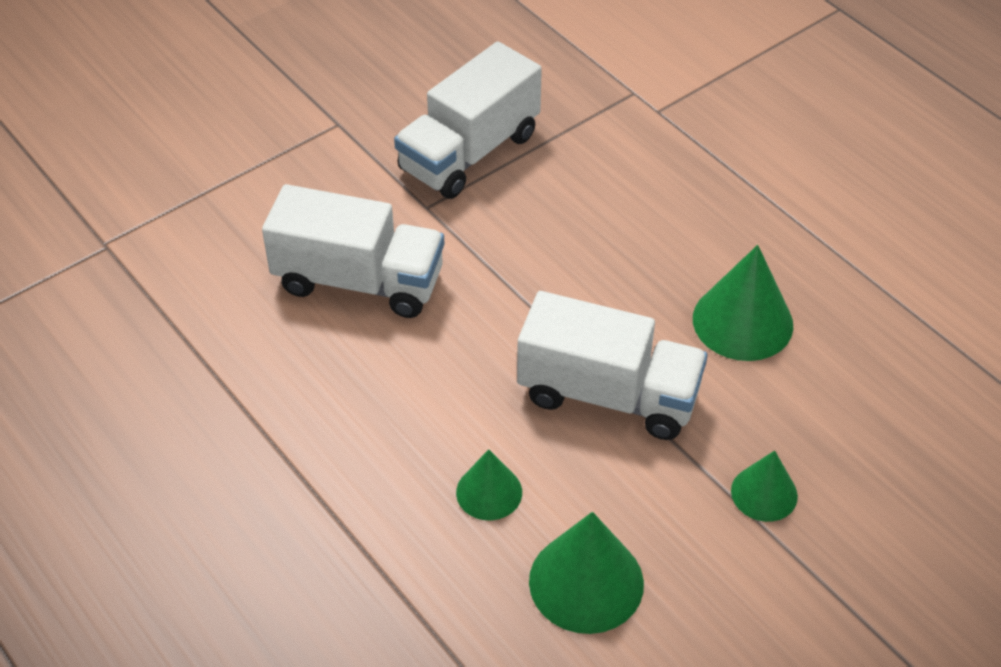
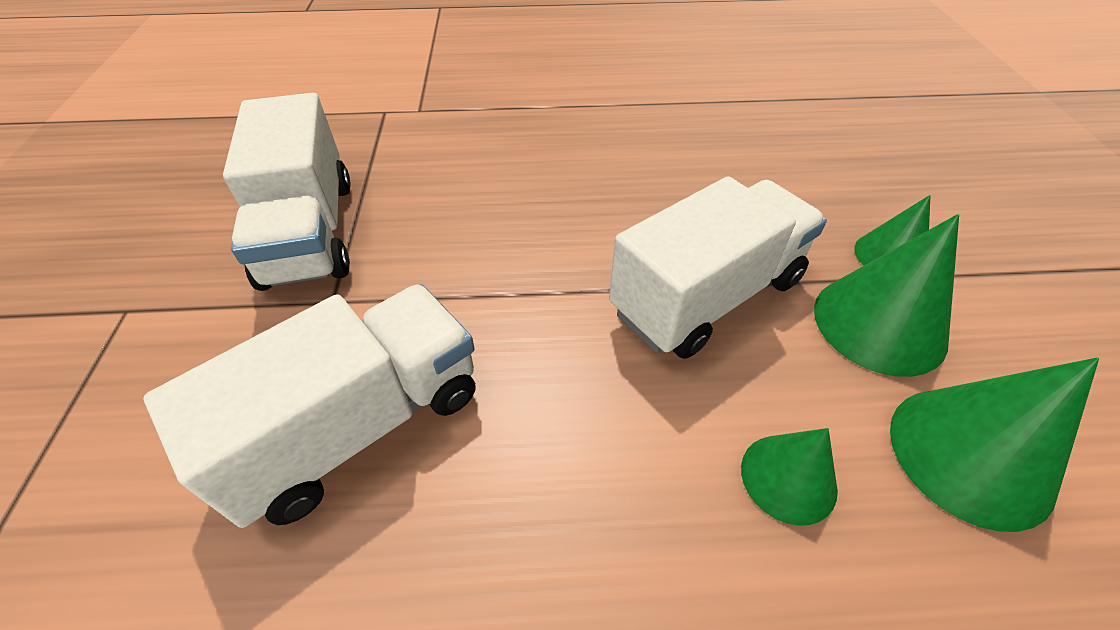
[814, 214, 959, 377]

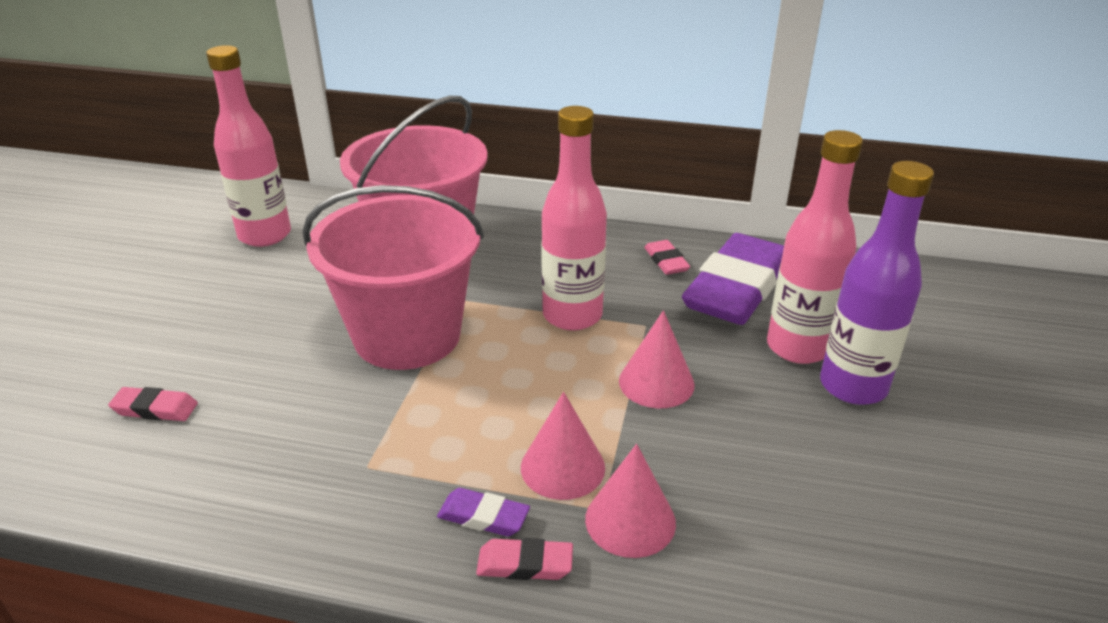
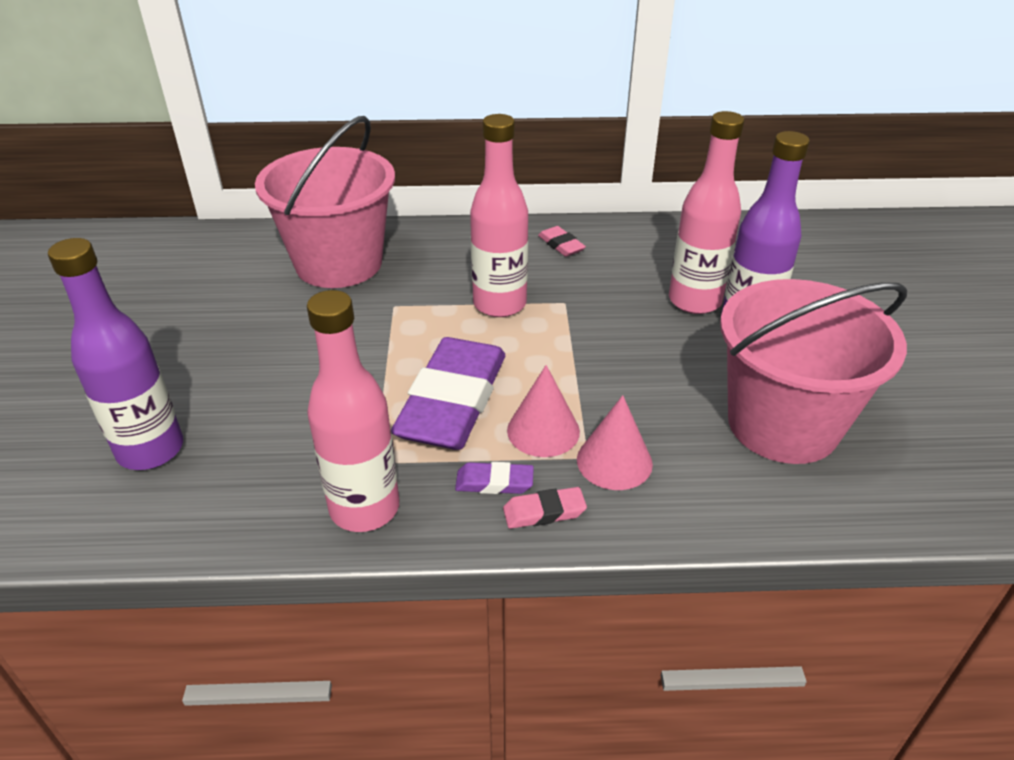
[48, 238, 183, 470]
[307, 290, 399, 532]
[391, 337, 505, 450]
[720, 279, 907, 464]
[619, 311, 695, 408] (first image)

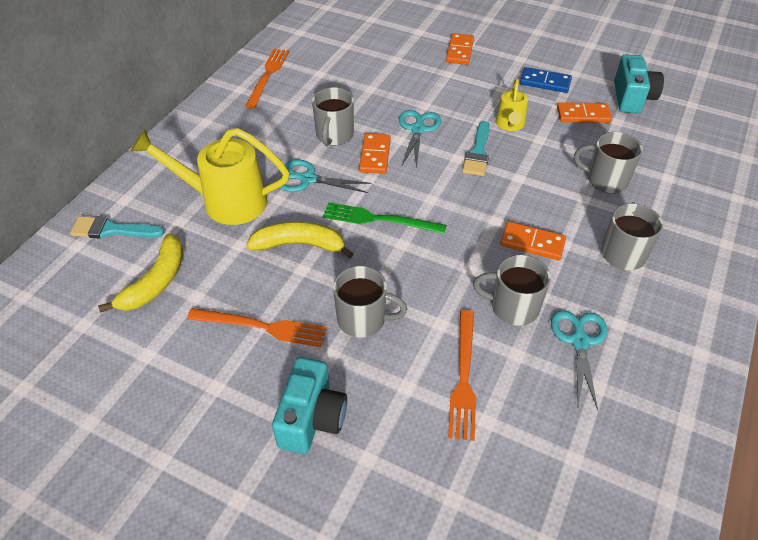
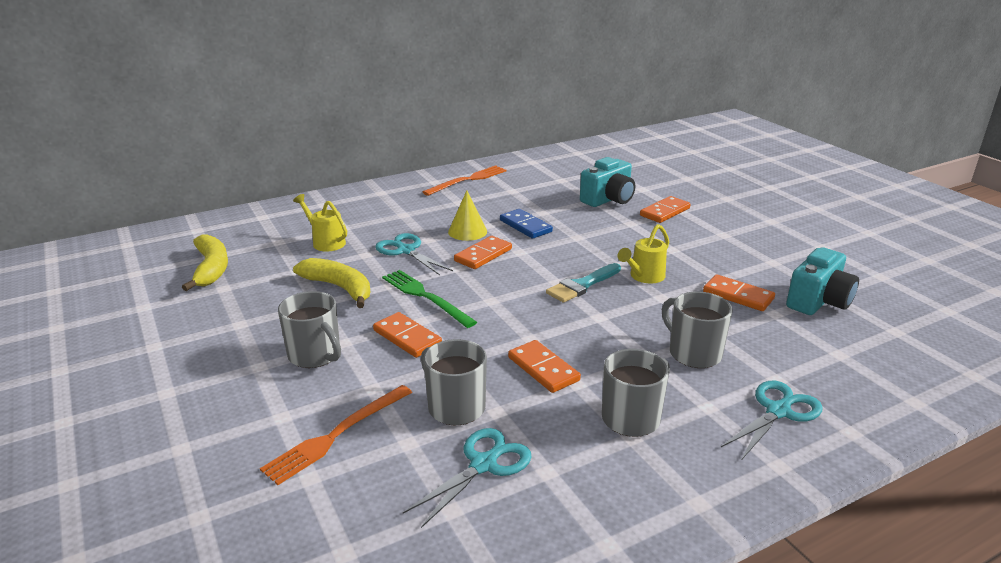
[182, 234, 228, 291]
[293, 194, 347, 252]
[373, 312, 442, 358]
[448, 191, 487, 241]
[500, 209, 553, 239]
[580, 157, 635, 207]
[721, 381, 823, 459]
[70, 216, 164, 239] (first image)
[187, 308, 327, 347] (first image)

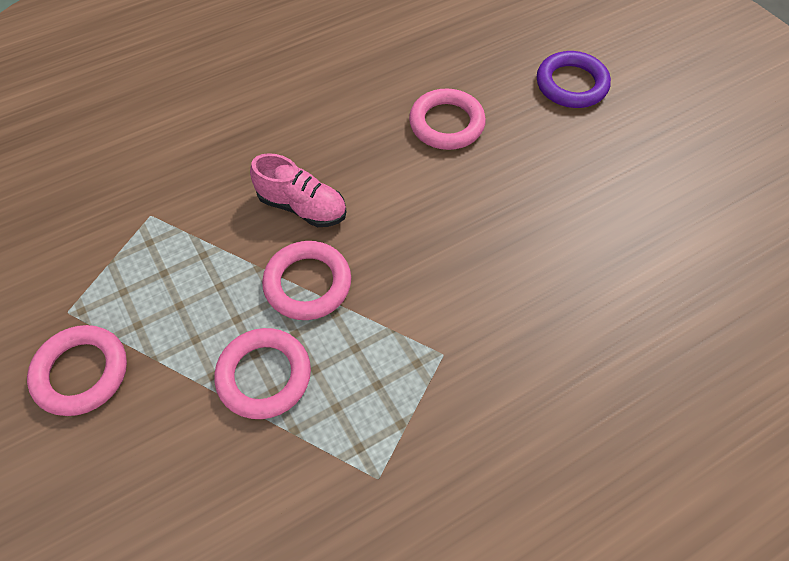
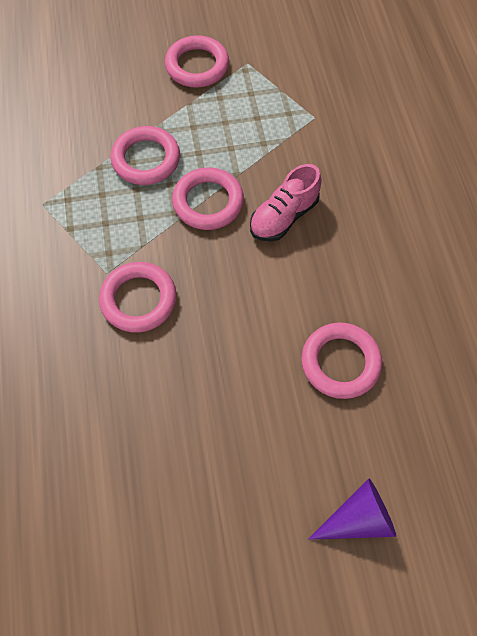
[99, 262, 176, 333]
[308, 479, 396, 540]

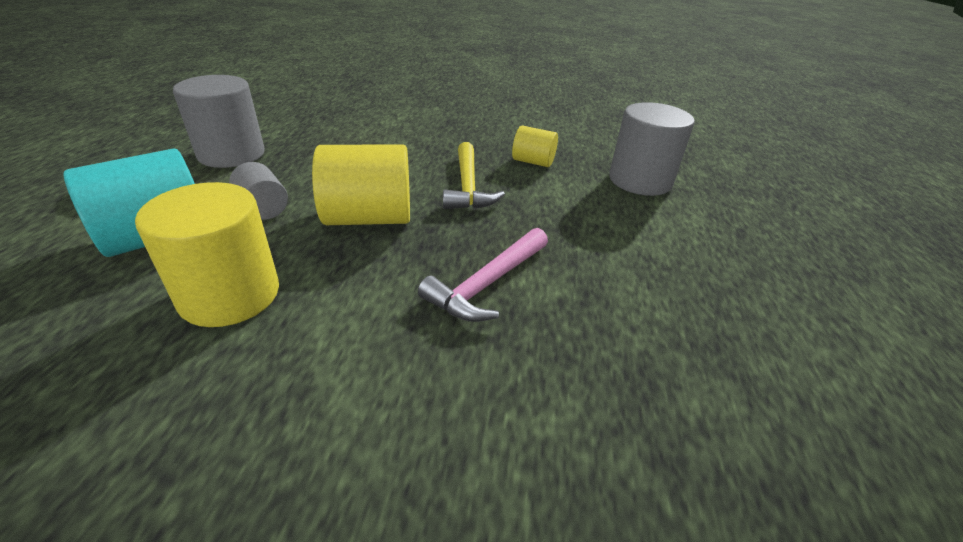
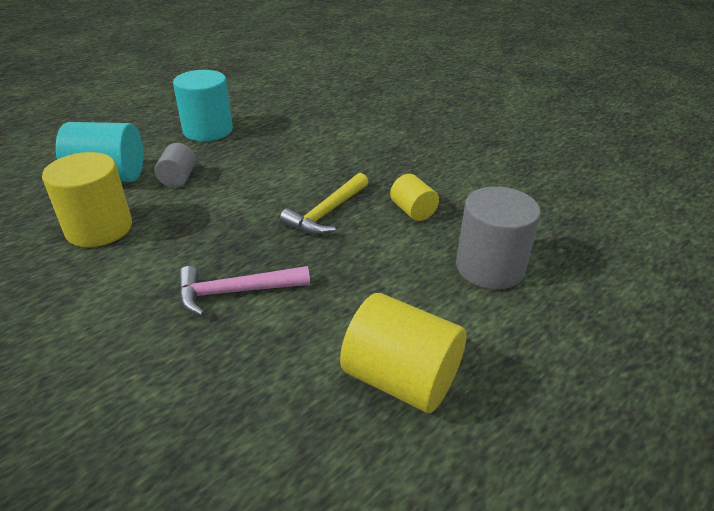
[173, 70, 233, 141]
[340, 293, 466, 413]

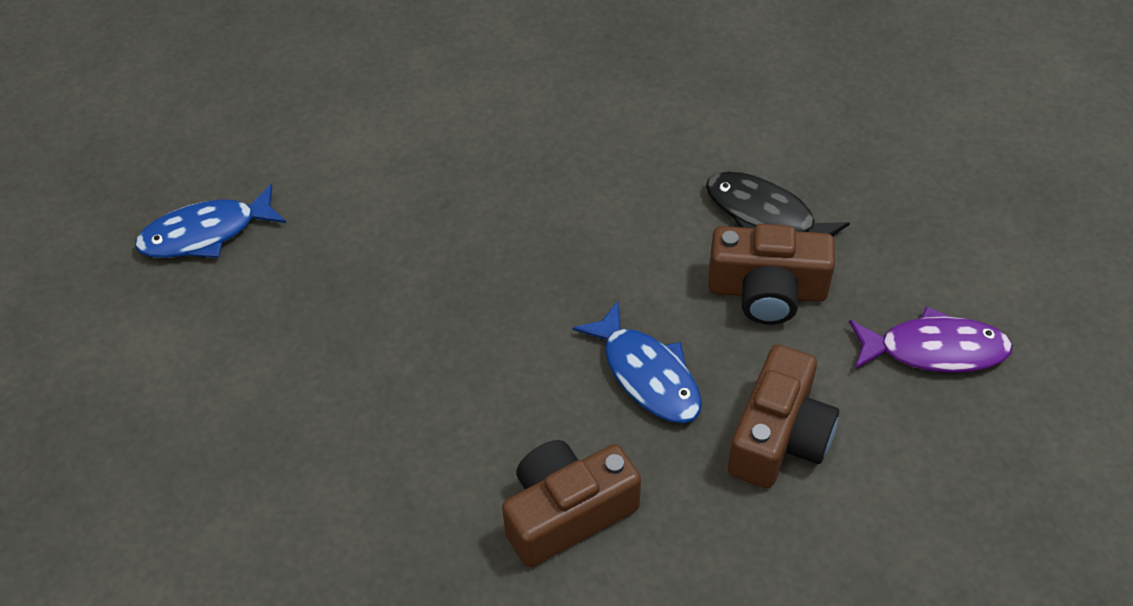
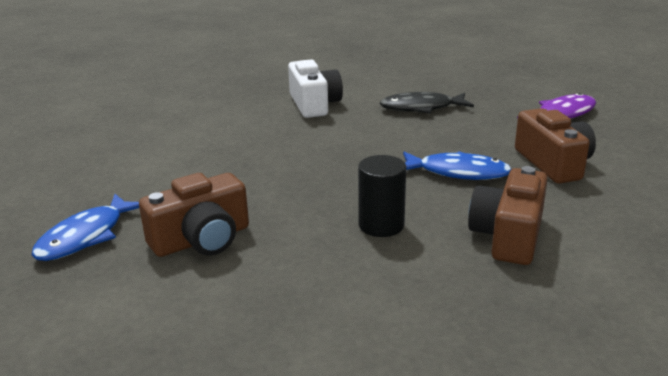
[139, 173, 249, 257]
[288, 59, 343, 118]
[358, 155, 406, 237]

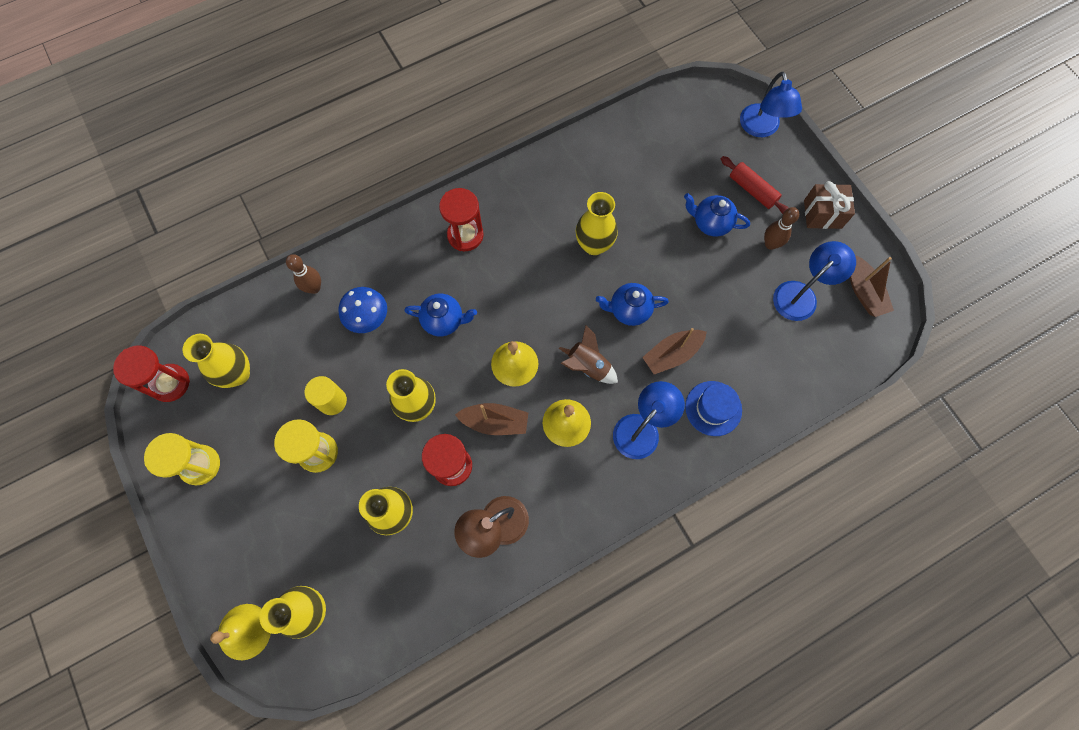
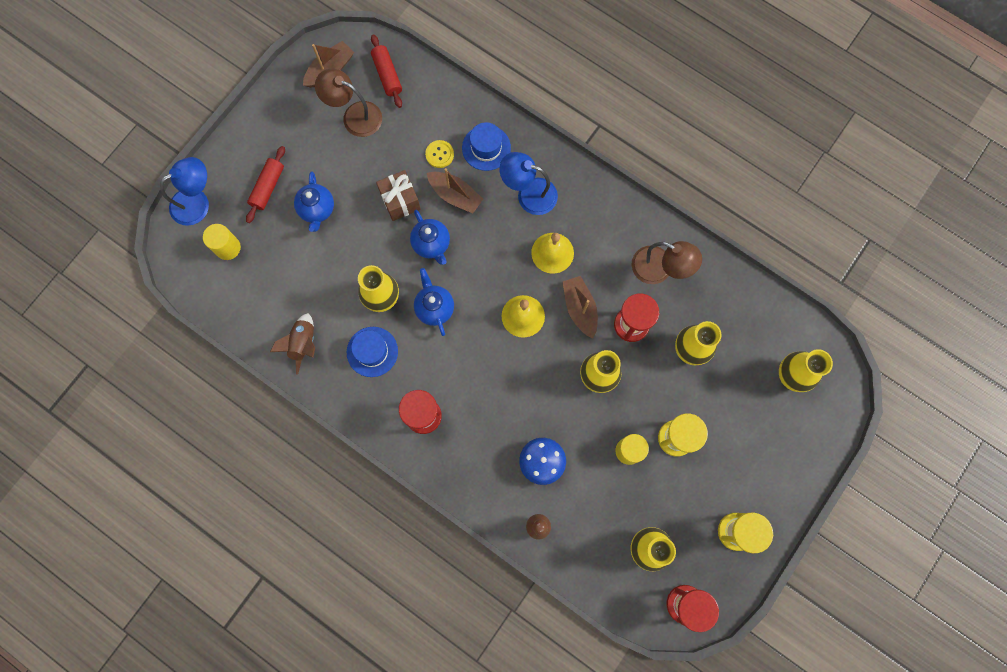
[203, 224, 241, 260]
[270, 313, 315, 374]
[315, 69, 382, 137]
[347, 327, 398, 377]
[371, 34, 402, 108]
[376, 170, 421, 221]
[414, 268, 454, 336]
[425, 140, 454, 168]
[210, 604, 271, 660] (first image)
[764, 207, 799, 250] (first image)

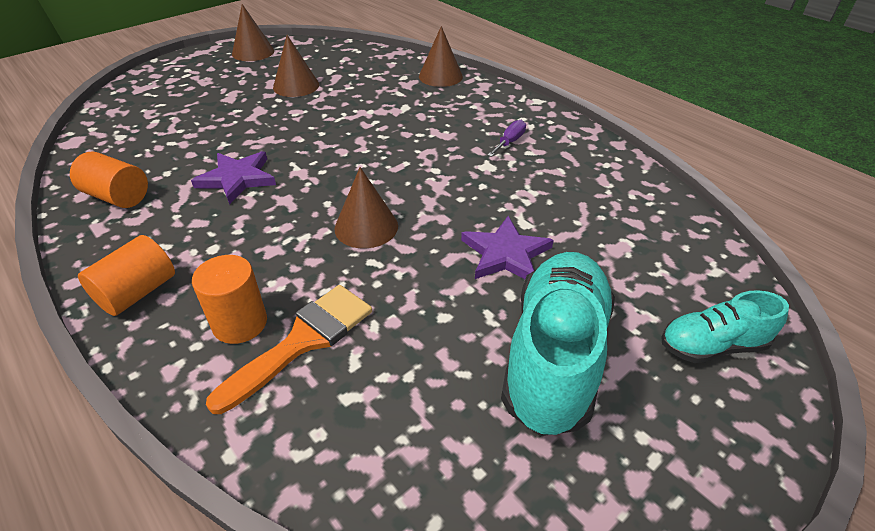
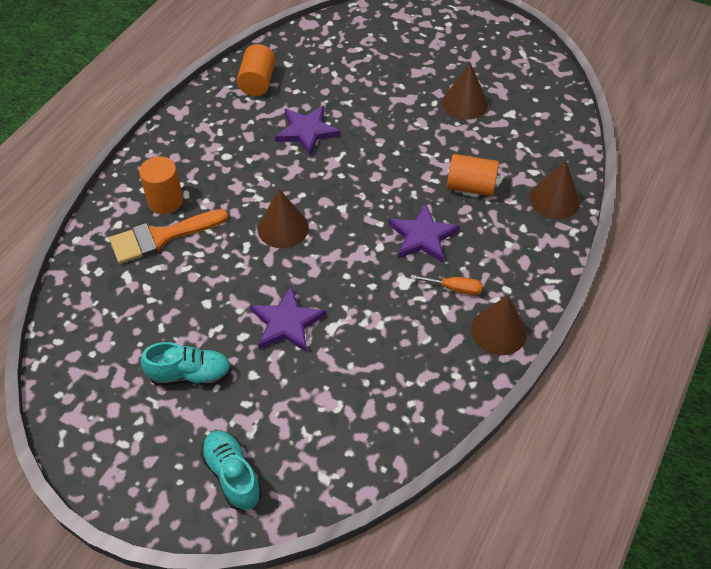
[109, 209, 229, 264]
[141, 342, 232, 386]
[388, 204, 460, 263]
[410, 275, 482, 295]
[447, 154, 499, 196]
[471, 295, 527, 355]

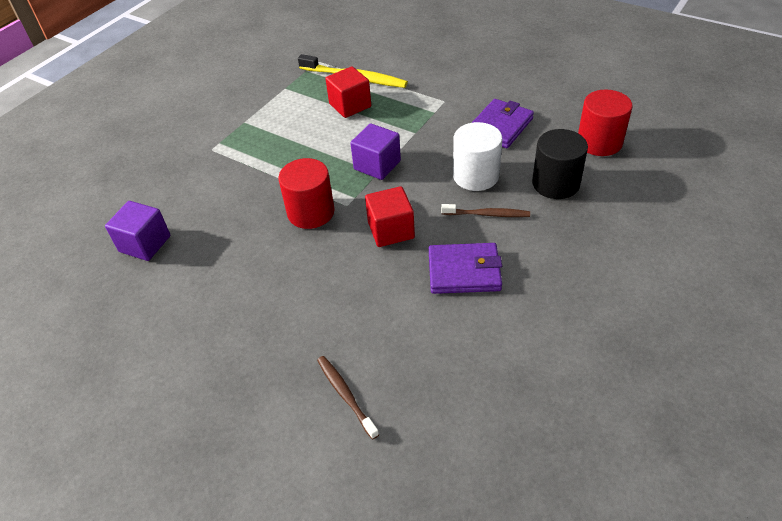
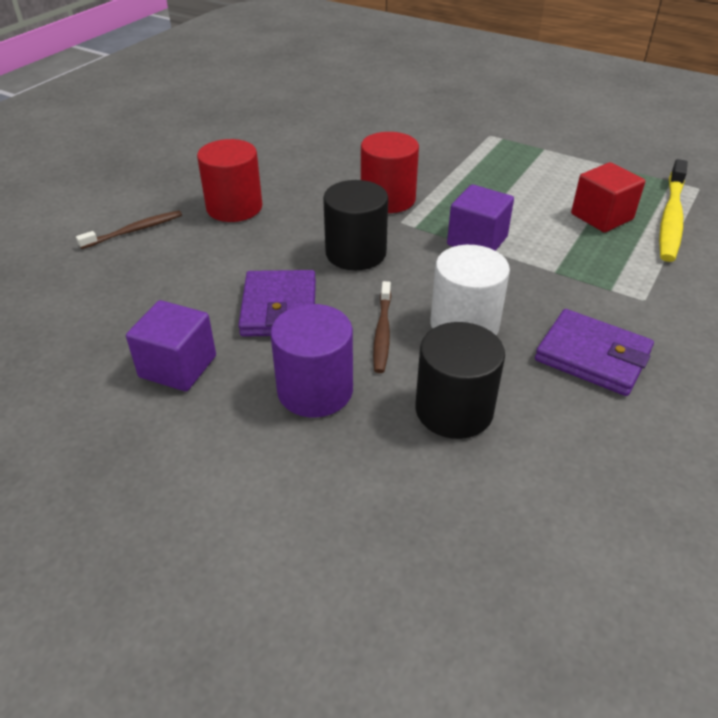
[126, 300, 216, 391]
[197, 139, 262, 222]
[270, 304, 353, 417]
[323, 180, 388, 270]

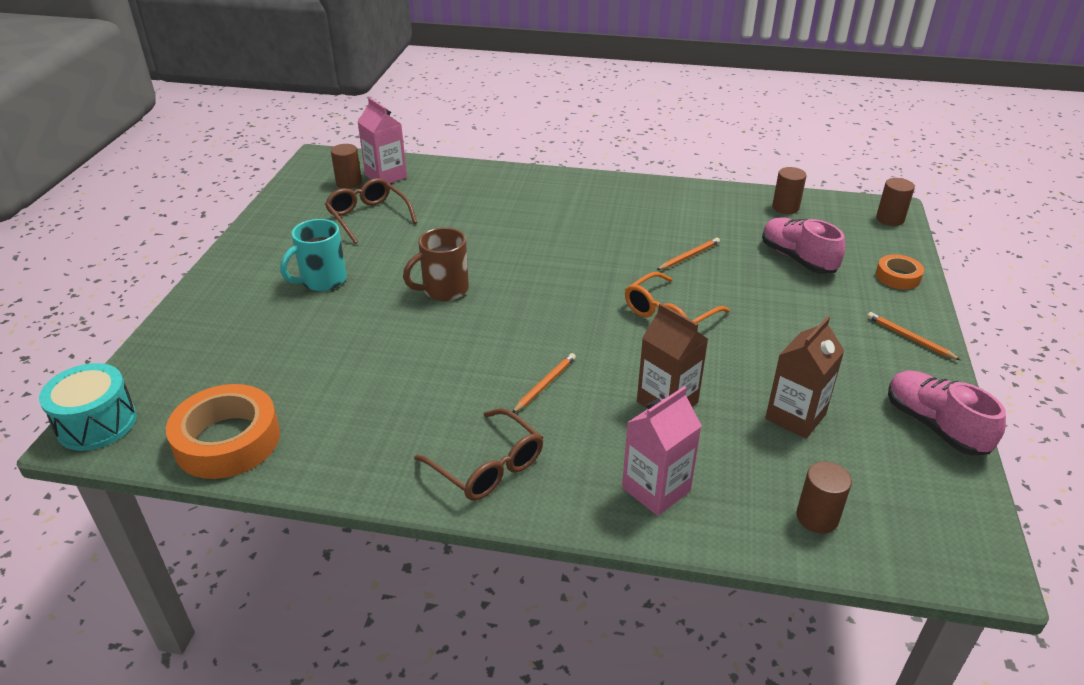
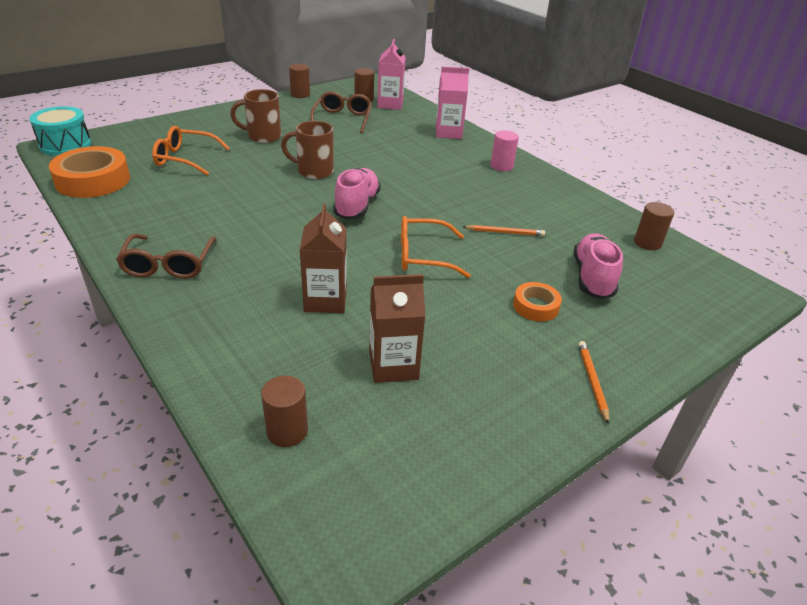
[152, 126, 230, 175]
[230, 89, 281, 143]
[289, 64, 310, 98]
[333, 168, 381, 219]
[436, 67, 469, 139]
[491, 130, 519, 171]
[513, 282, 562, 322]
[513, 353, 576, 413] (first image)

